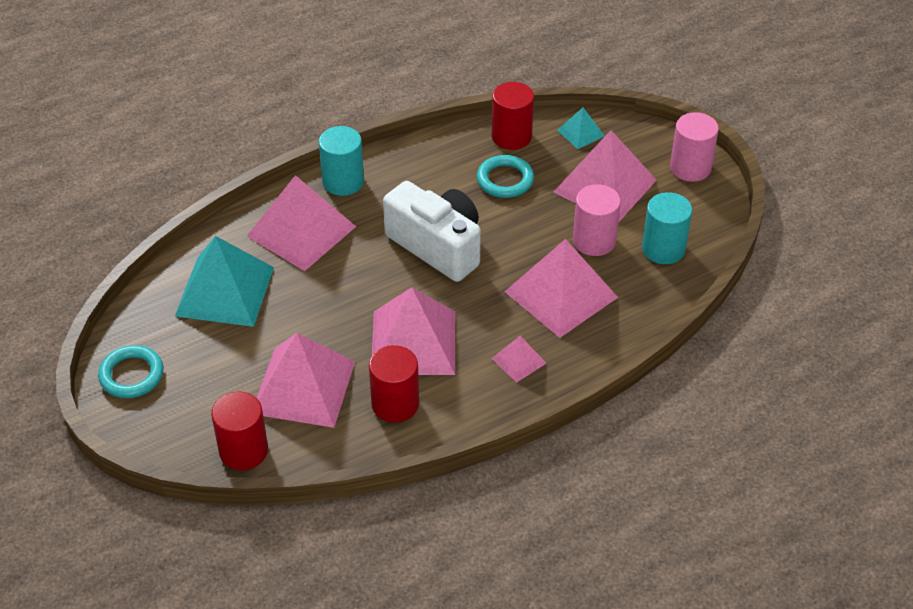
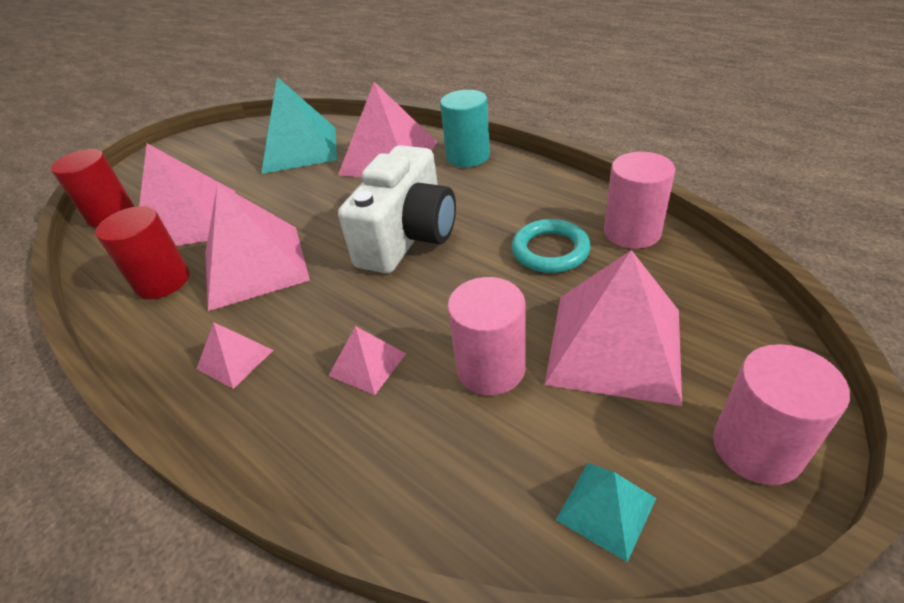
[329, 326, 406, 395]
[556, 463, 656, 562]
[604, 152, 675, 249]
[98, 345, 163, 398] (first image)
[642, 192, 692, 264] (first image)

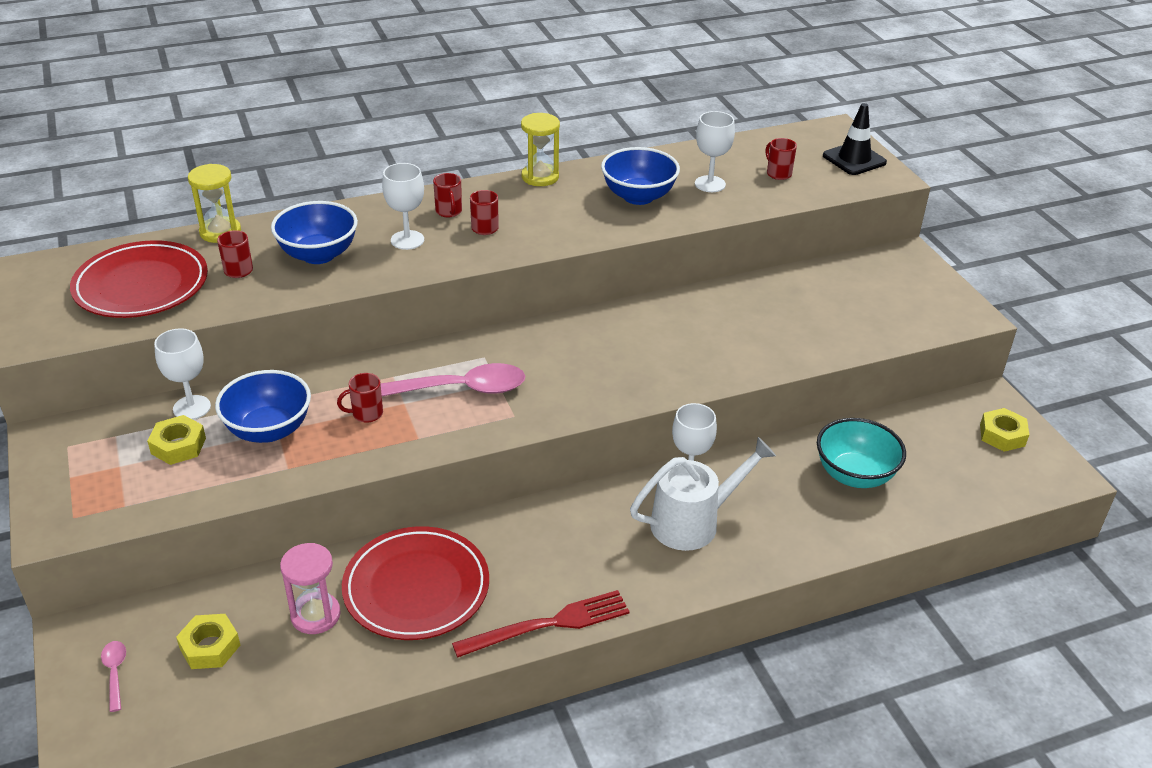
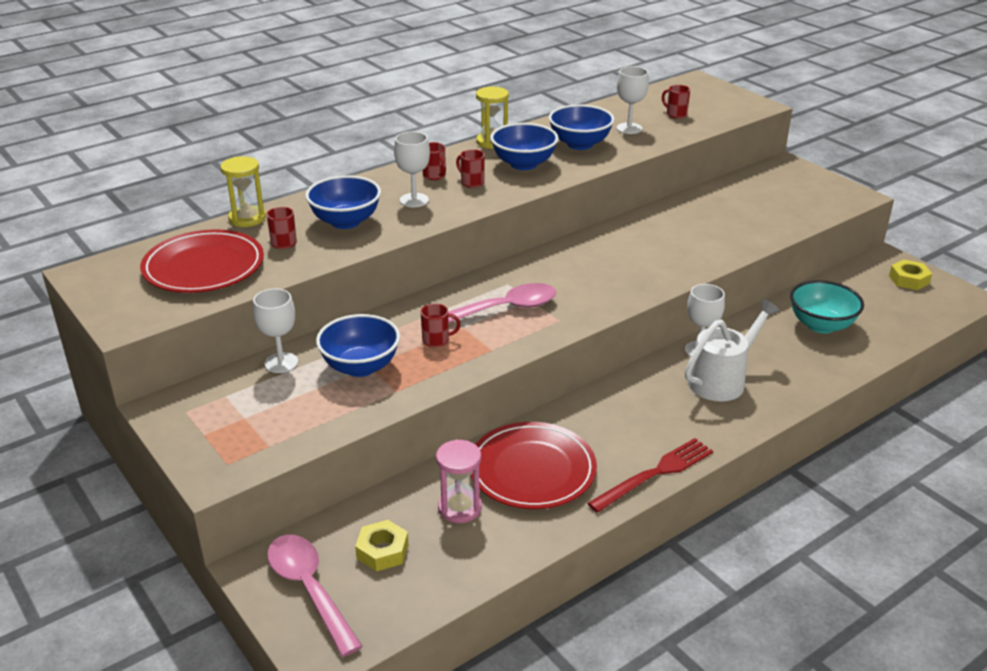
[267, 535, 362, 657]
[421, 304, 461, 347]
[490, 123, 559, 170]
[147, 415, 206, 465] (first image)
[823, 103, 887, 175] (first image)

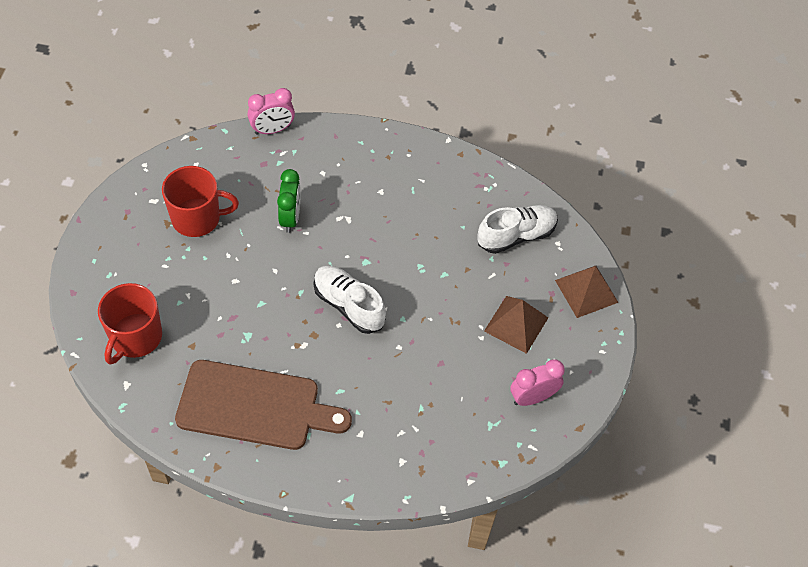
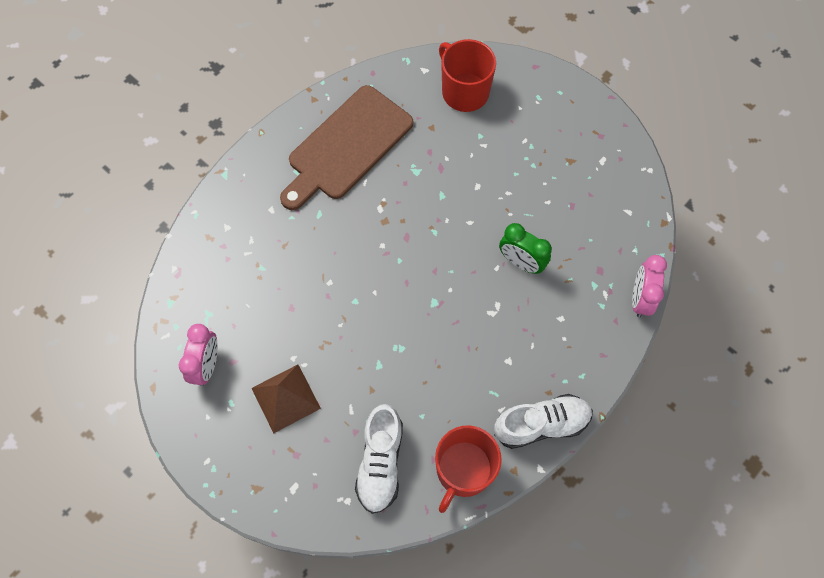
[435, 425, 502, 513]
[494, 394, 593, 449]
[555, 266, 619, 318] (first image)

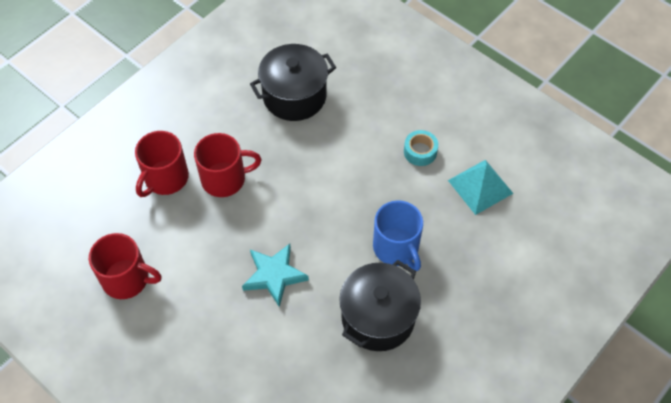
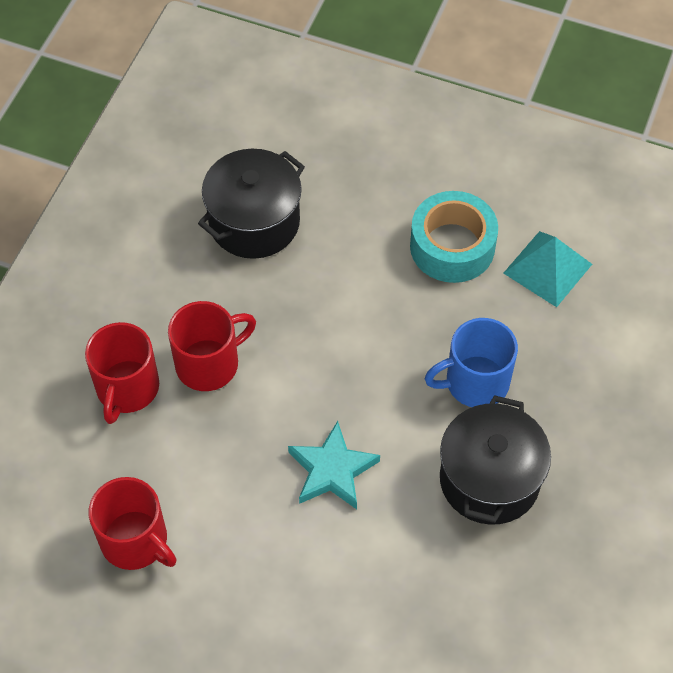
[89, 477, 176, 570]
[410, 191, 498, 283]
[425, 318, 518, 407]

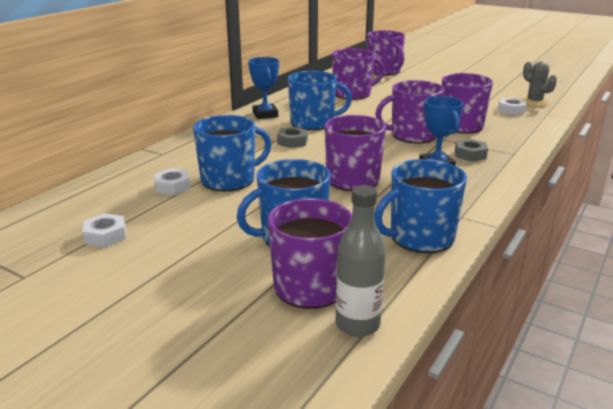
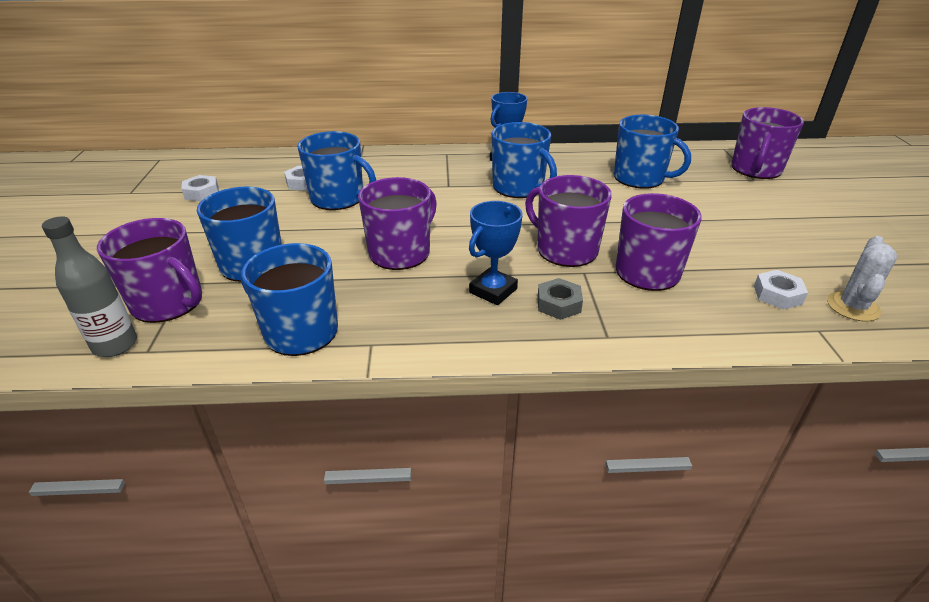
[614, 115, 691, 189]
[827, 236, 897, 322]
[277, 127, 308, 148] (first image)

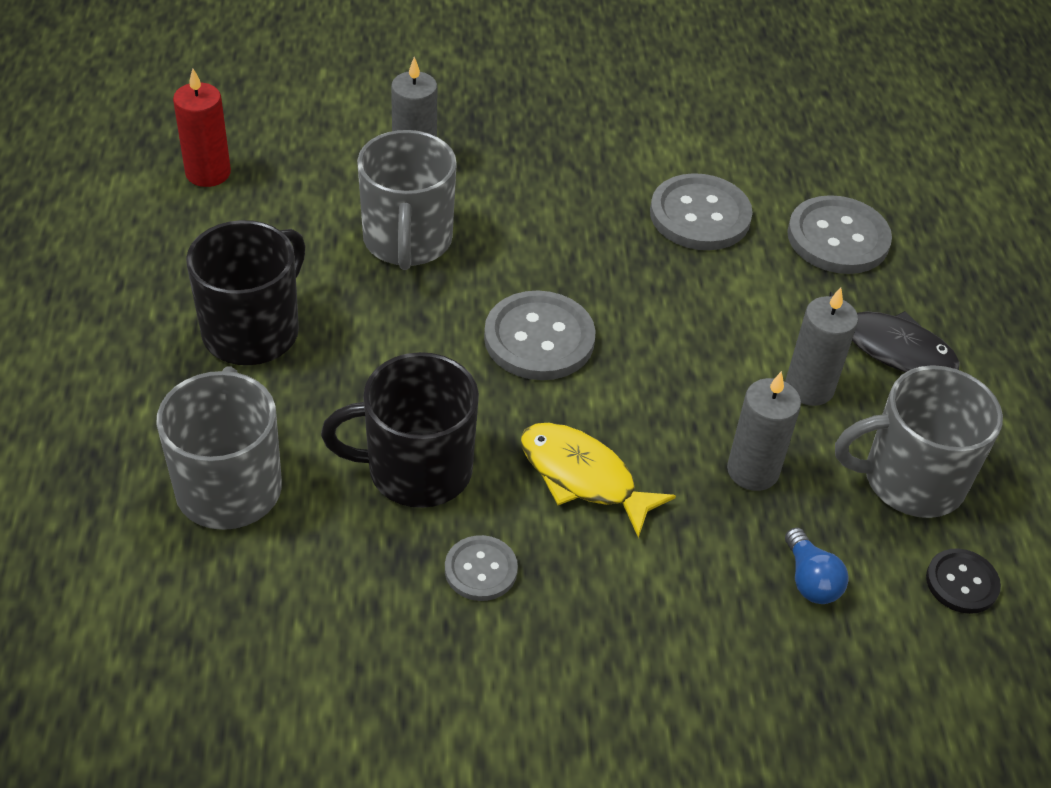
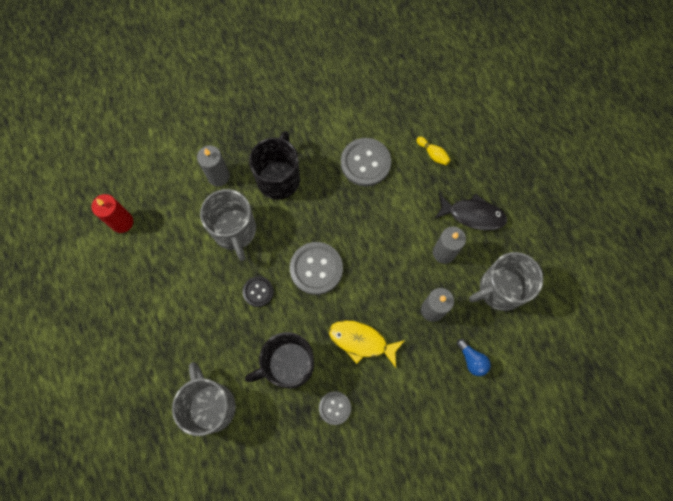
[243, 276, 274, 307]
[249, 131, 300, 200]
[416, 137, 450, 165]

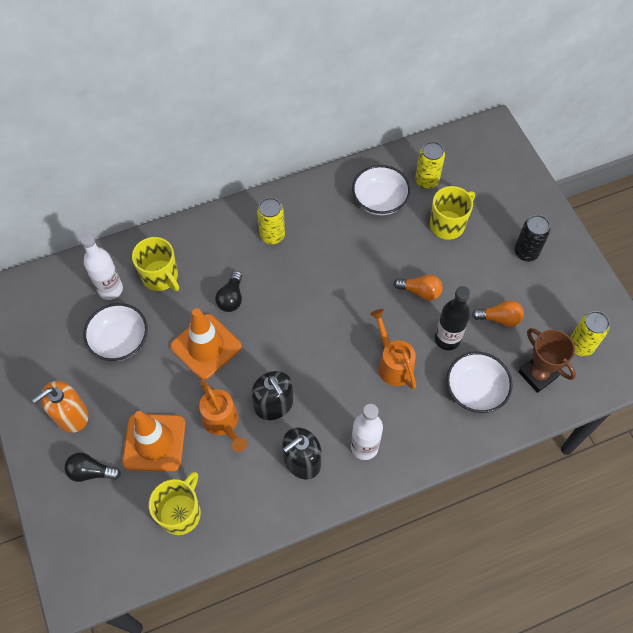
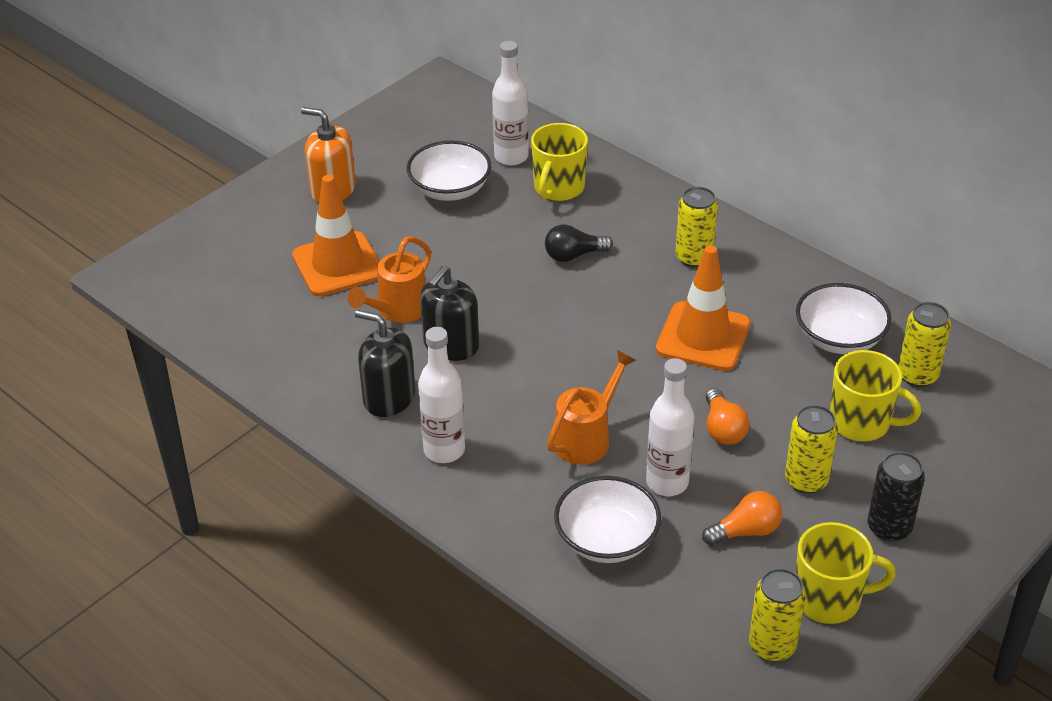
[646, 358, 694, 496]
[656, 245, 751, 371]
[702, 491, 783, 546]
[785, 405, 838, 494]
[796, 522, 896, 624]
[64, 452, 121, 482] (first image)
[518, 328, 576, 393] (first image)

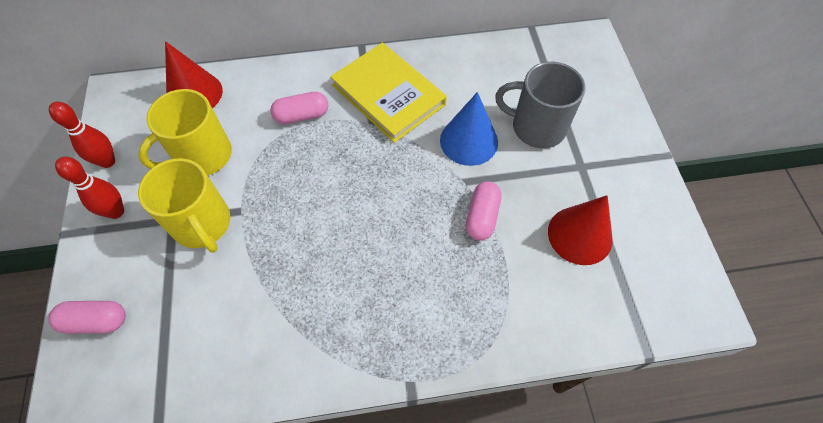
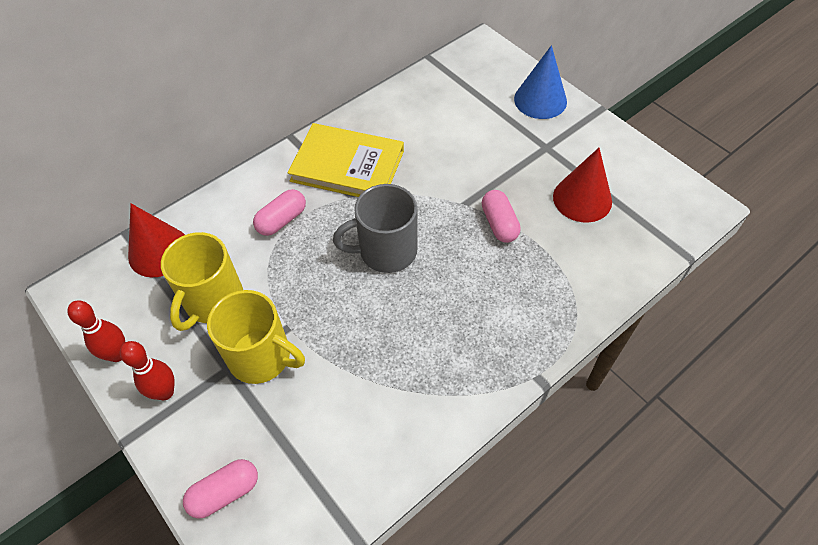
[333, 184, 418, 273]
[514, 45, 567, 119]

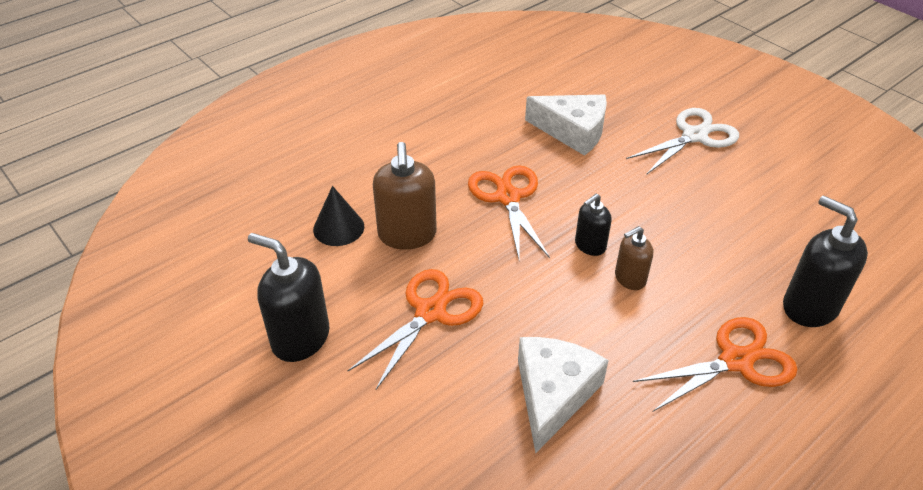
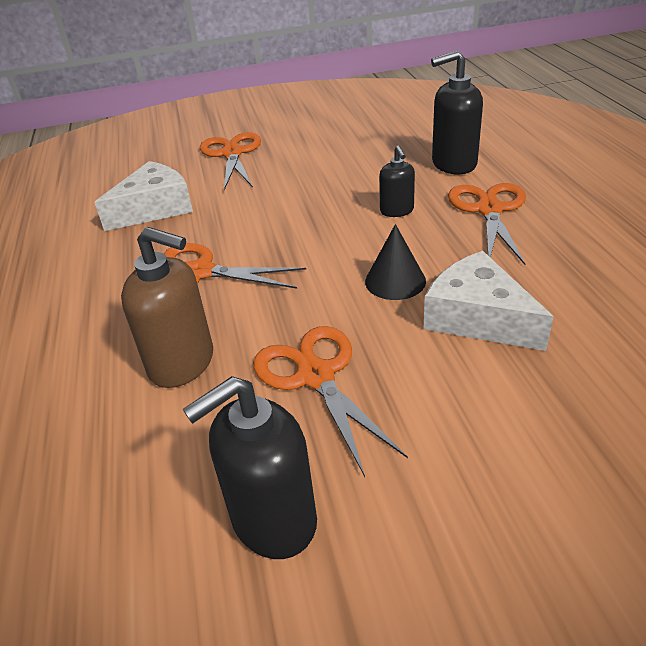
[200, 132, 261, 190]
[365, 224, 426, 300]
[379, 146, 415, 217]
[615, 226, 653, 290] (first image)

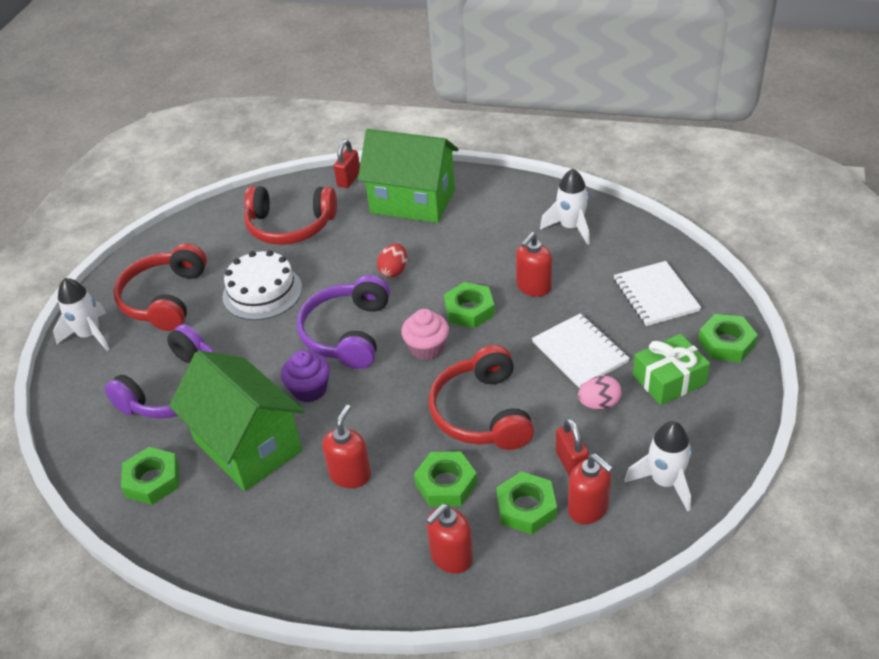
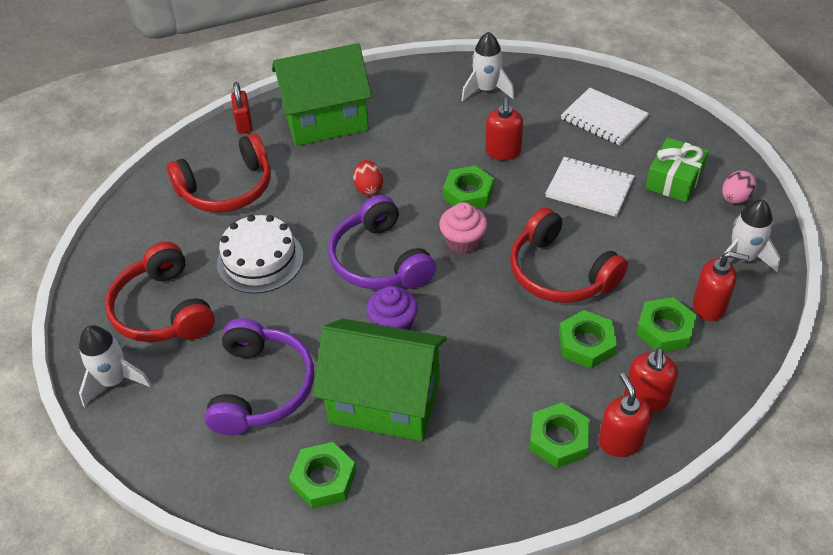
[530, 402, 590, 468]
[598, 373, 651, 457]
[722, 171, 756, 204]
[556, 418, 589, 477] (first image)

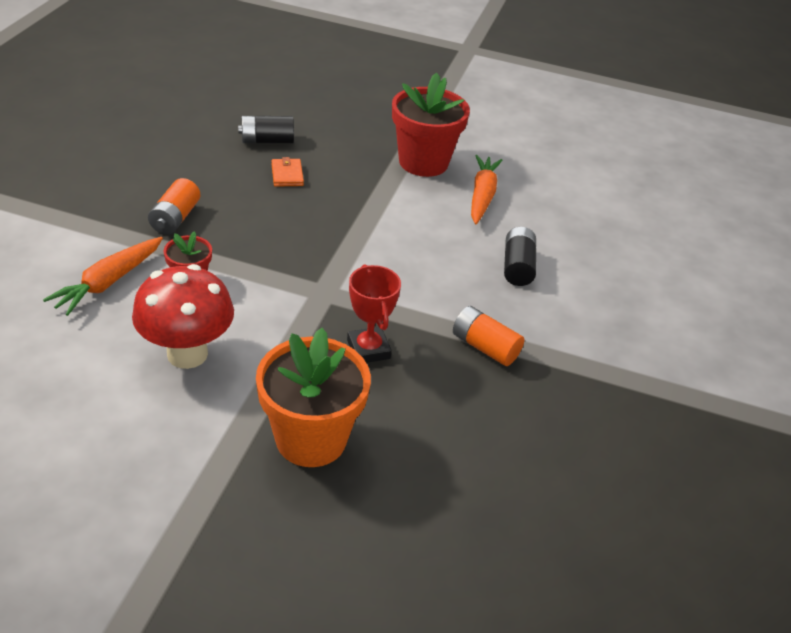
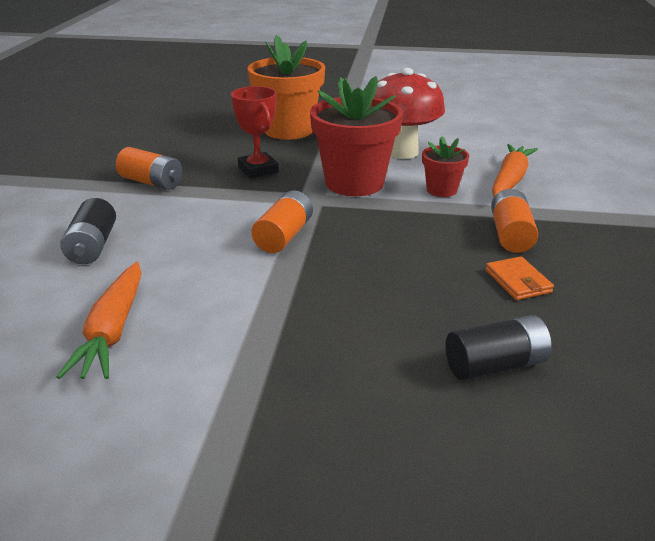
[251, 190, 313, 253]
[310, 76, 403, 196]
[486, 256, 554, 300]

